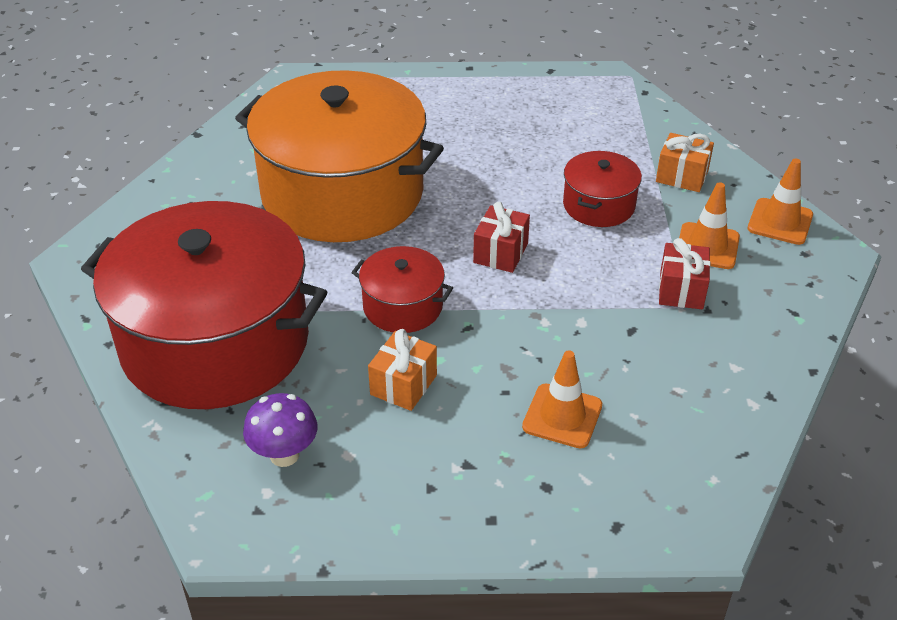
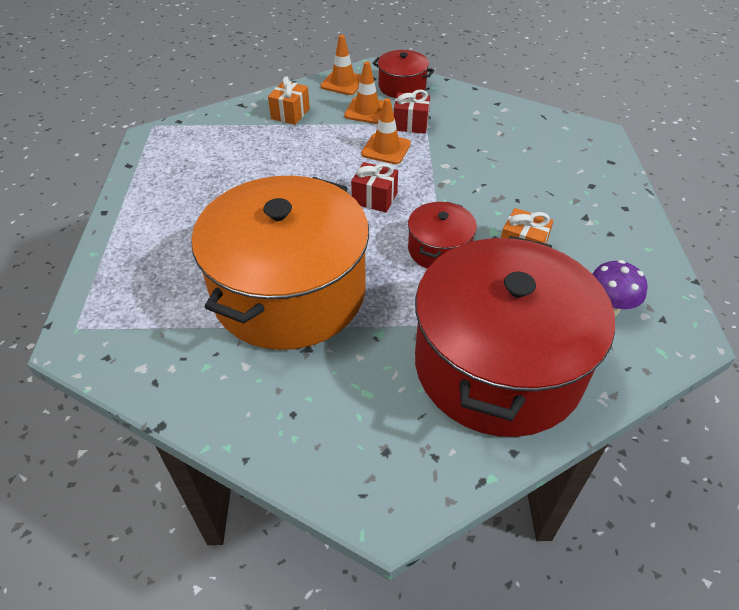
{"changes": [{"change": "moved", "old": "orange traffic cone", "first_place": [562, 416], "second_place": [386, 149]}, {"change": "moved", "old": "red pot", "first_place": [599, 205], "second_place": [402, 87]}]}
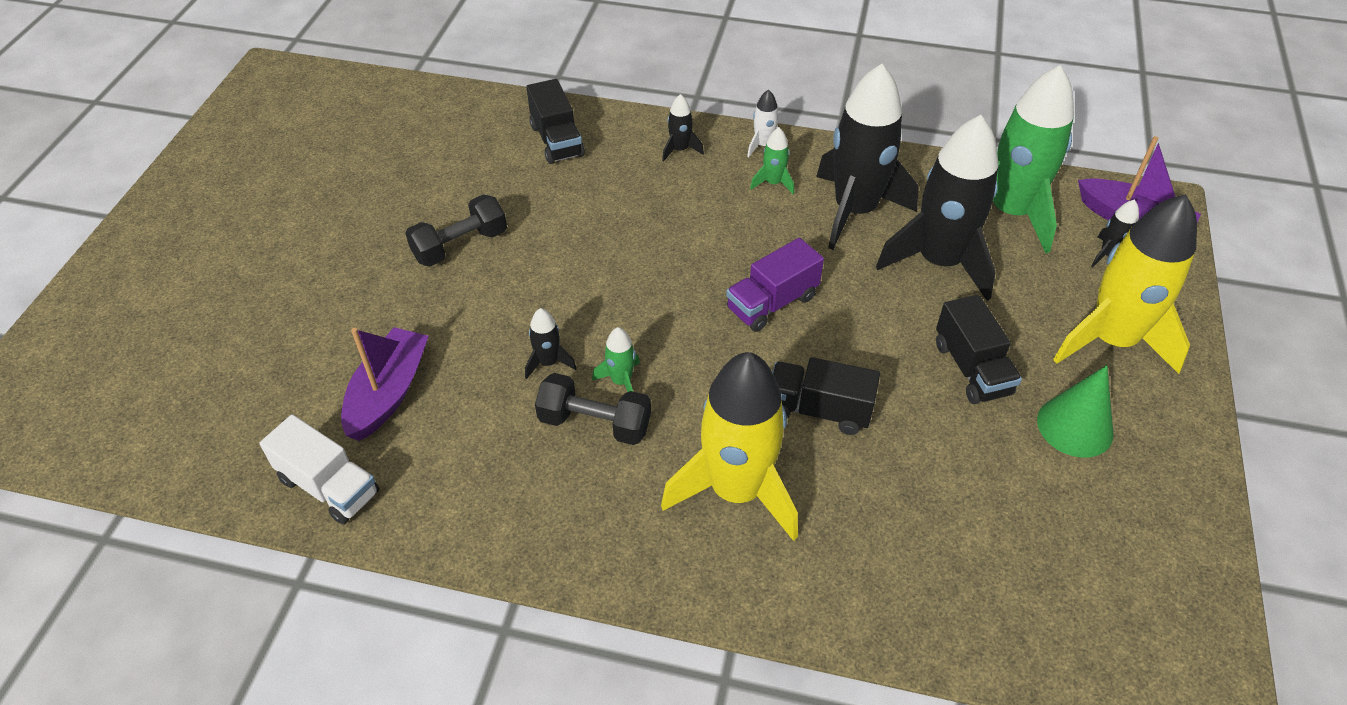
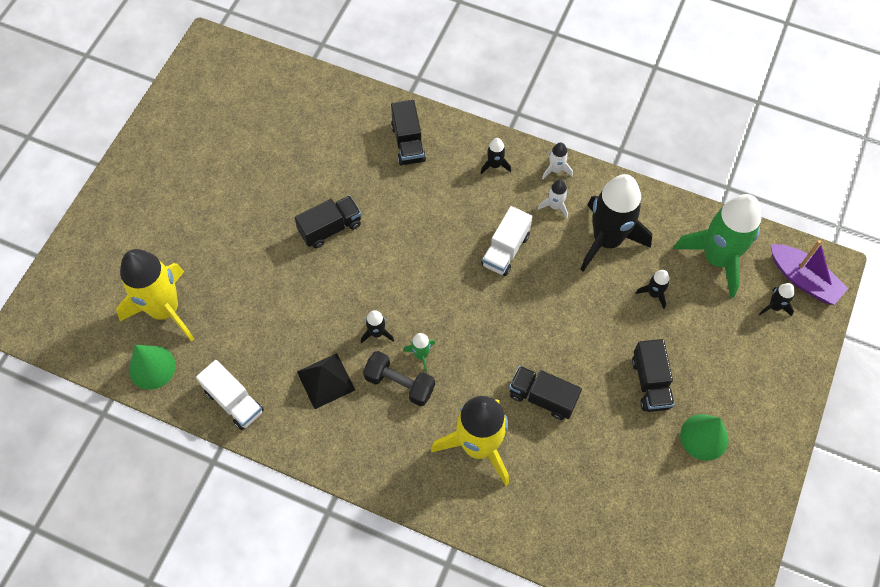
{"changes": [{"change": "moved", "old": "yellow rocket", "first_place": [1111, 340], "second_place": [165, 309]}, {"change": "added", "new": "green cone", "second_place": [152, 367]}, {"change": "replaced", "old": "black dumbbell", "new": "black truck", "first_place": [460, 245], "second_place": [330, 228]}, {"change": "added", "new": "black pyramid", "second_place": [326, 380]}, {"change": "added", "new": "white truck", "second_place": [505, 250]}, {"change": "recoloured", "old": "green rocket", "new": "white rocket", "first_place": [773, 183], "second_place": [555, 206]}, {"change": "resized", "old": "black rocket", "first_place": [939, 262], "second_place": [654, 293], "factor": 0.41}, {"change": "removed", "old": "purple boat", "first_place": [388, 393]}, {"change": "removed", "old": "purple truck", "first_place": [772, 303]}]}
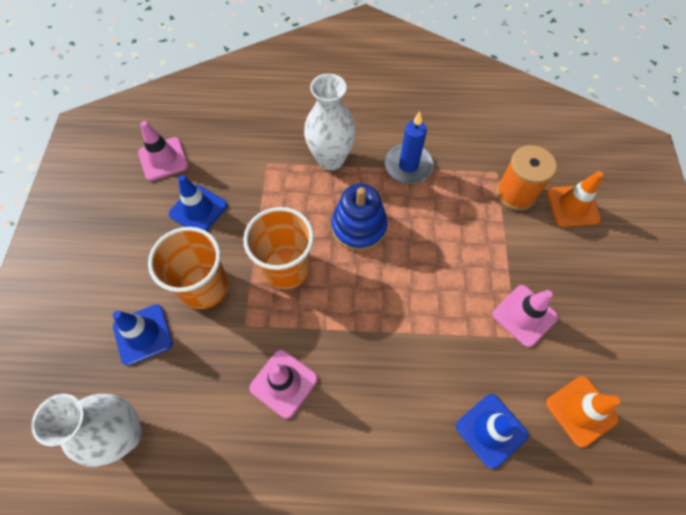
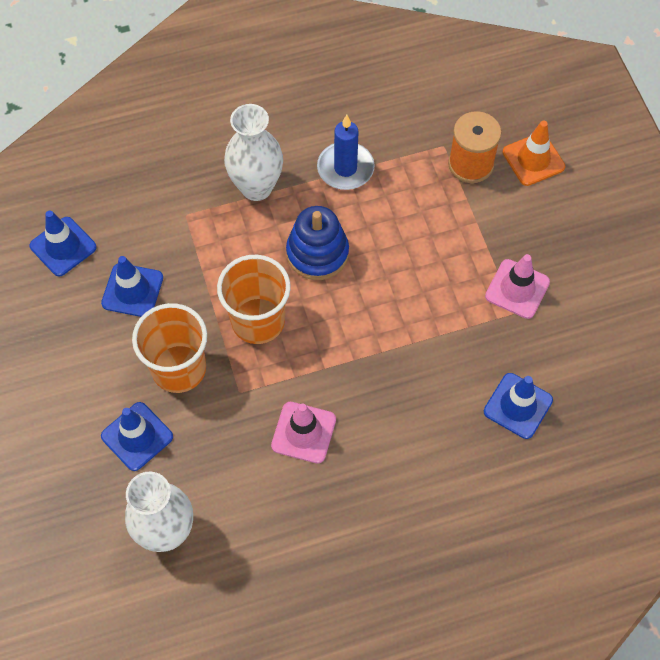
{"changes": [{"change": "recoloured", "old": "pink traffic cone", "new": "blue traffic cone", "first_place": [163, 159], "second_place": [63, 246]}, {"change": "removed", "old": "orange traffic cone", "first_place": [581, 411]}]}
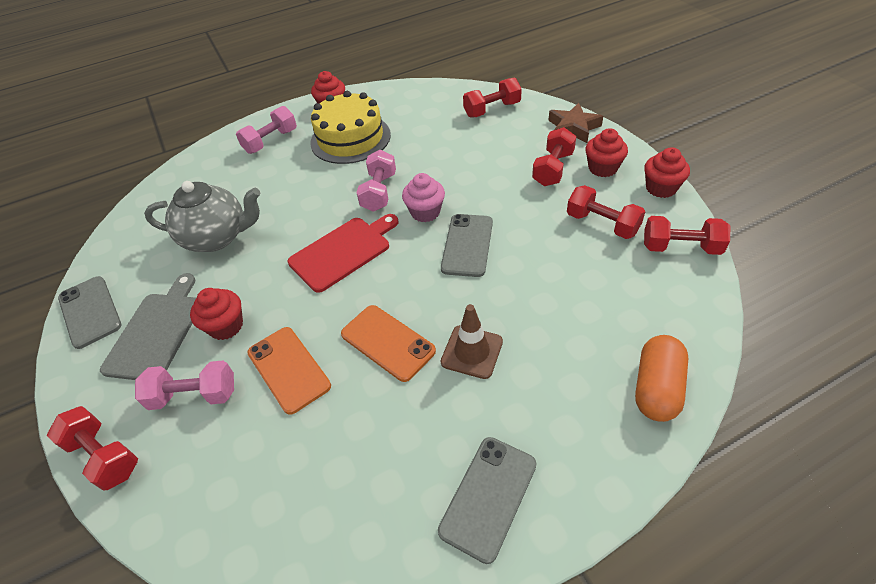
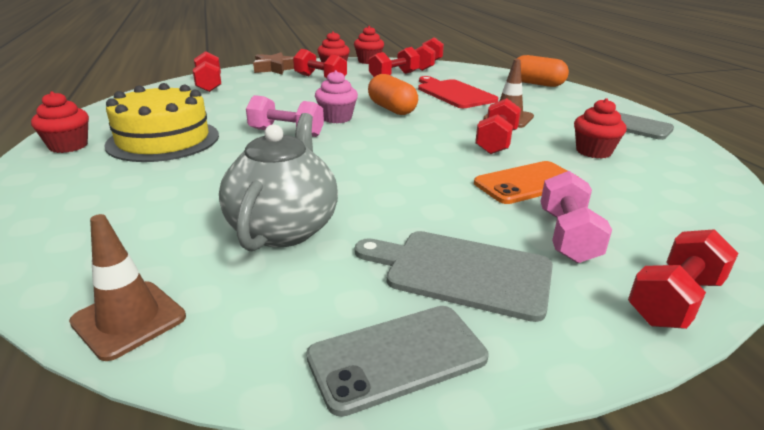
{"changes": [{"change": "added", "new": "brown traffic cone", "second_place": [129, 319]}, {"change": "replaced", "old": "grey phone", "new": "orange capsule", "first_place": [467, 245], "second_place": [392, 109]}, {"change": "moved", "old": "red cutting board", "first_place": [343, 251], "second_place": [454, 93]}, {"change": "replaced", "old": "orange phone", "new": "red dumbbell", "first_place": [388, 342], "second_place": [496, 142]}, {"change": "moved", "old": "red cupcake", "first_place": [226, 326], "second_place": [593, 151]}, {"change": "removed", "old": "pink dumbbell", "first_place": [271, 141]}]}
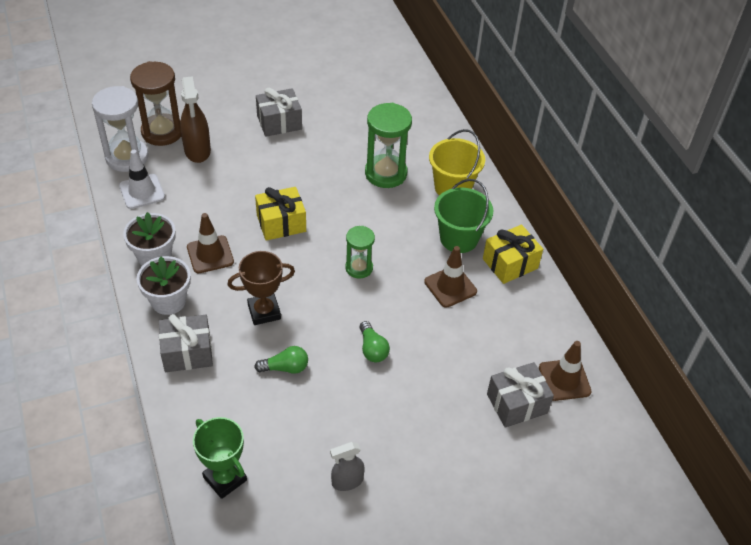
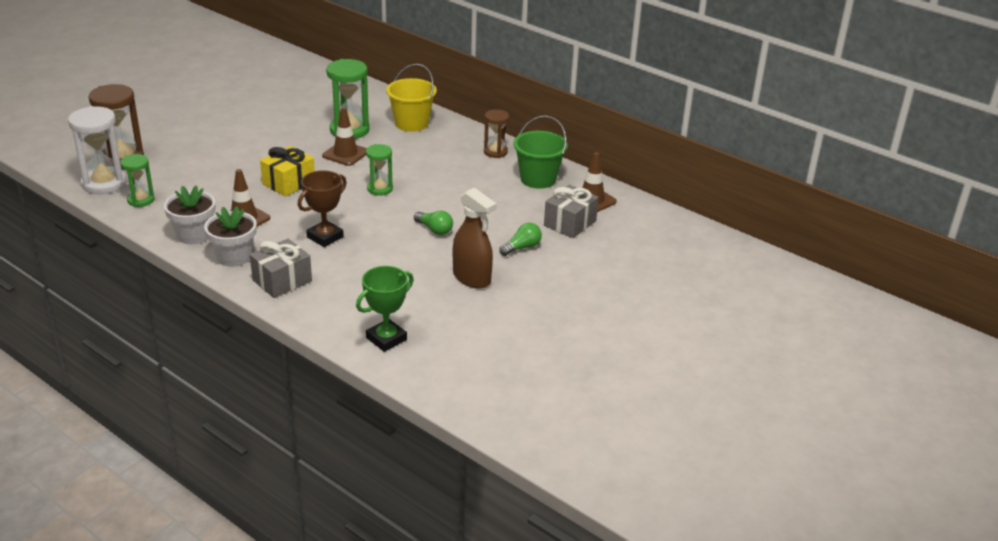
{"changes": [{"change": "replaced", "old": "white traffic cone", "new": "green hourglass", "first_place": [142, 191], "second_place": [141, 200]}, {"change": "moved", "old": "brown traffic cone", "first_place": [450, 286], "second_place": [345, 154]}, {"change": "turned", "old": "green trophy", "first_place": [225, 478], "second_place": [386, 339], "degrees": -60}, {"change": "moved", "old": "brown spray bottle", "first_place": [197, 151], "second_place": [472, 278]}, {"change": "replaced", "old": "yellow gift", "new": "brown hourglass", "first_place": [510, 263], "second_place": [495, 152]}, {"change": "moved", "old": "green light bulb", "first_place": [285, 368], "second_place": [522, 248]}, {"change": "moved", "old": "green bucket", "first_place": [459, 238], "second_place": [538, 179]}, {"change": "removed", "old": "grey gift", "first_place": [279, 122]}, {"change": "removed", "old": "grey spray bottle", "first_place": [347, 481]}]}
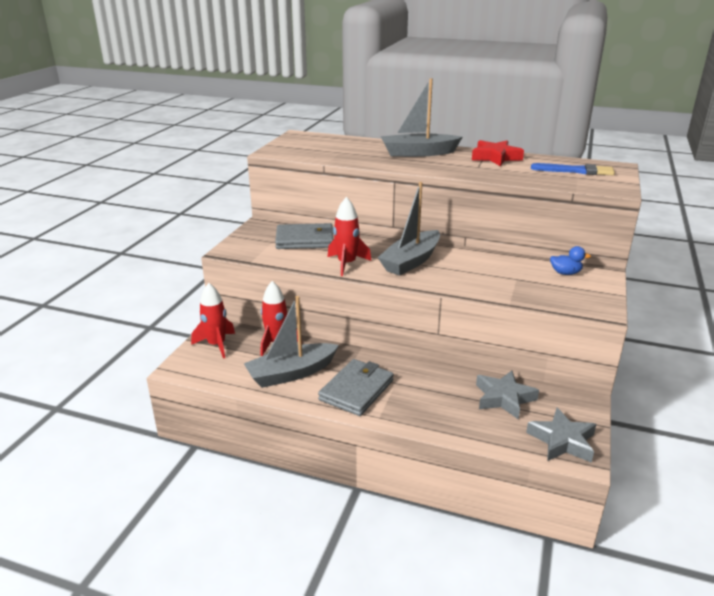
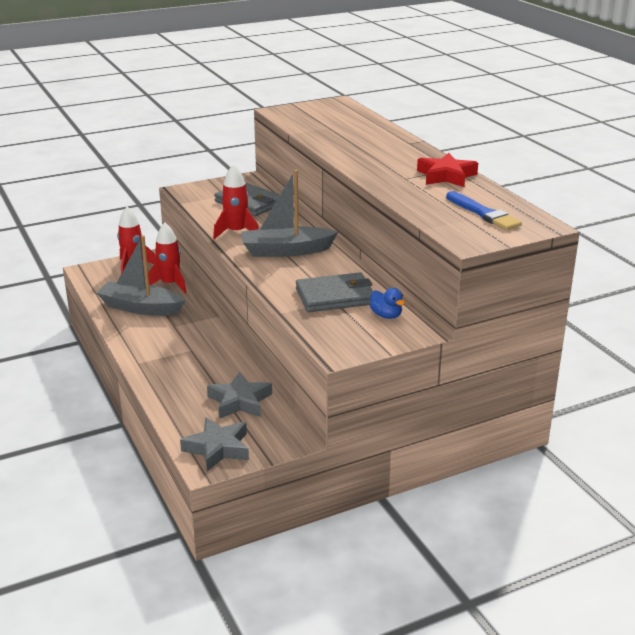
{"changes": [{"change": "moved", "old": "grey wallet", "first_place": [356, 390], "second_place": [335, 296]}, {"change": "removed", "old": "grey boat", "first_place": [418, 153]}]}
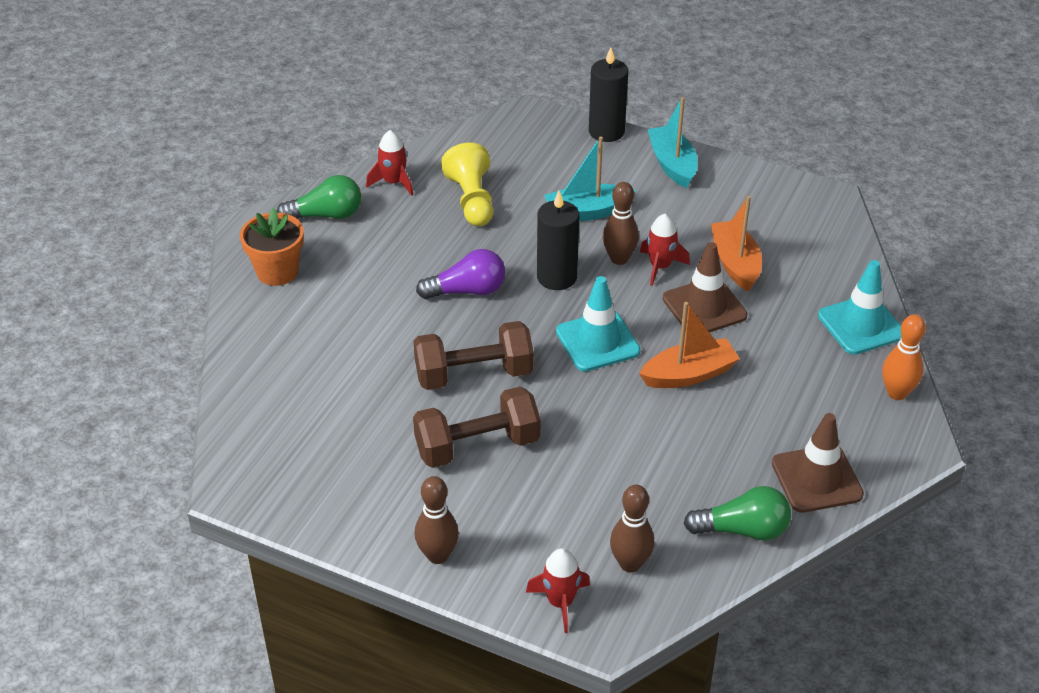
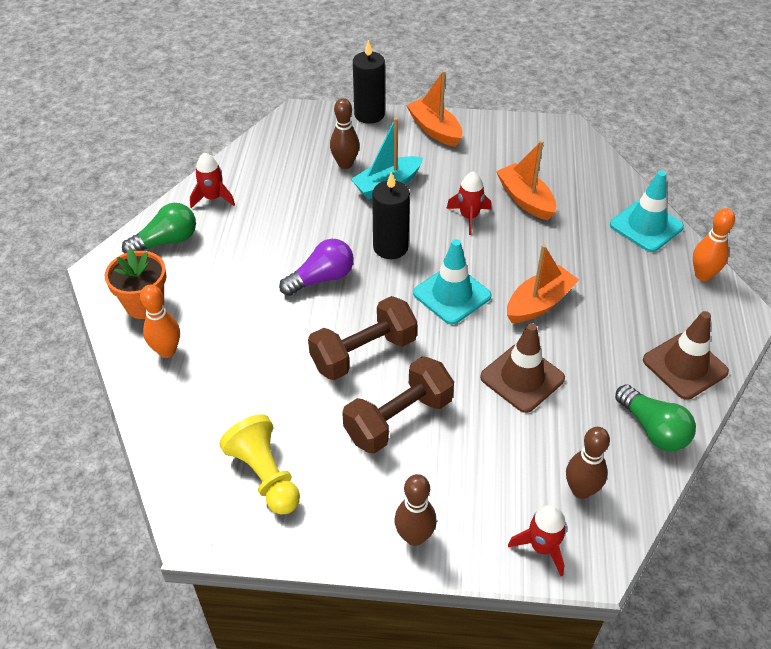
{"changes": [{"change": "added", "new": "orange bowling pin", "second_place": [167, 351]}, {"change": "moved", "old": "yellow pawn", "first_place": [471, 200], "second_place": [265, 475]}, {"change": "moved", "old": "brown bowling pin", "first_place": [619, 259], "second_place": [345, 164]}, {"change": "recoloured", "old": "turquoise boat", "new": "orange boat", "first_place": [672, 164], "second_place": [435, 130]}, {"change": "moved", "old": "brown traffic cone", "first_place": [704, 307], "second_place": [522, 378]}, {"change": "turned", "old": "green light bulb", "first_place": [742, 530], "second_place": [653, 429], "degrees": 75}]}
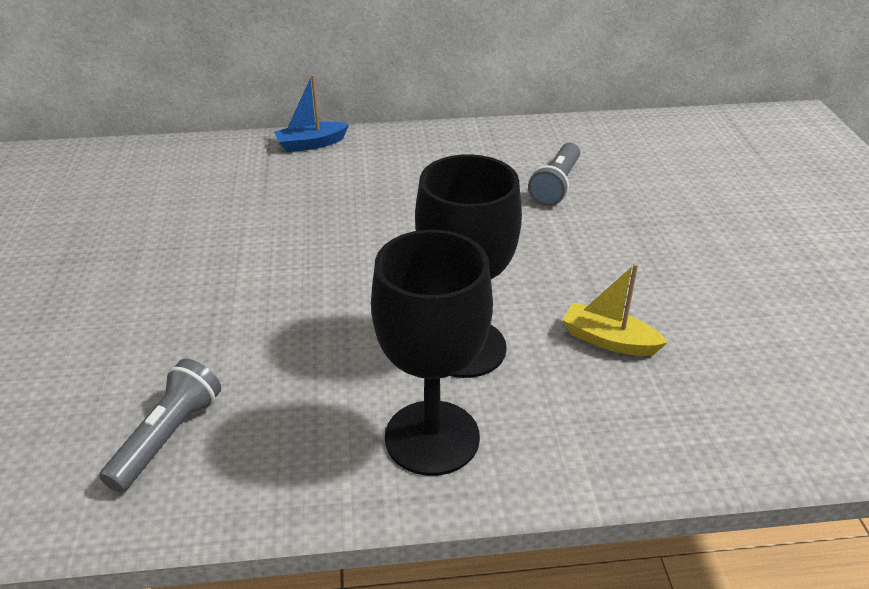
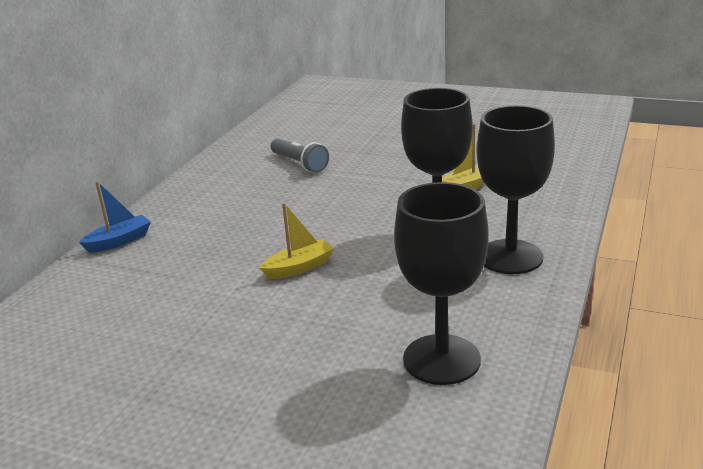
{"changes": [{"change": "turned", "old": "blue boat", "first_place": [311, 144], "second_place": [119, 241], "degrees": -135}, {"change": "added", "new": "yellow boat", "second_place": [299, 267]}, {"change": "replaced", "old": "grey flashlight", "new": "black goblet", "first_place": [168, 437], "second_place": [441, 359]}]}
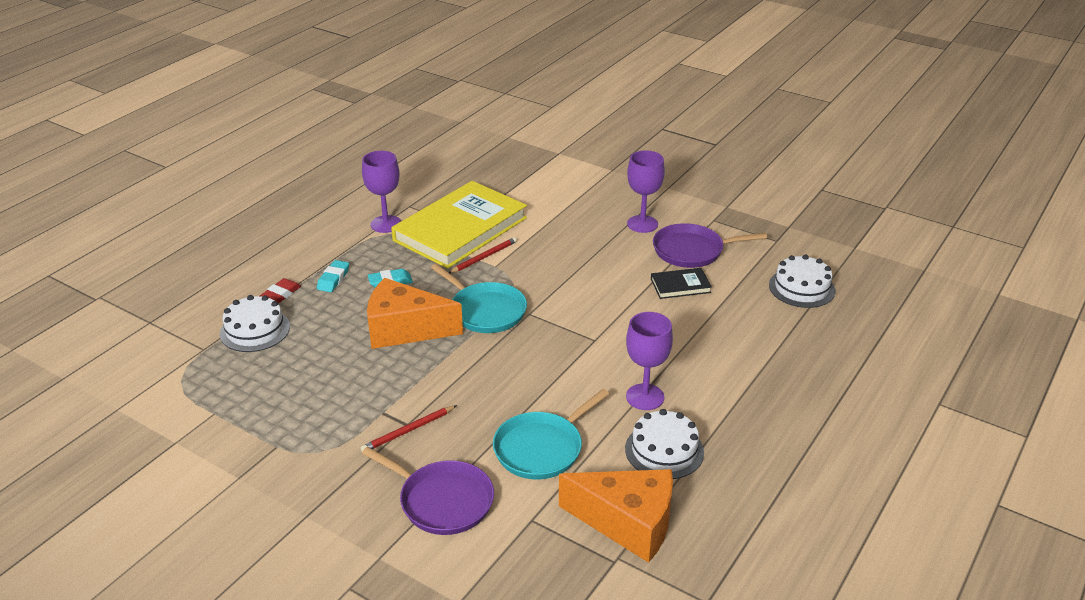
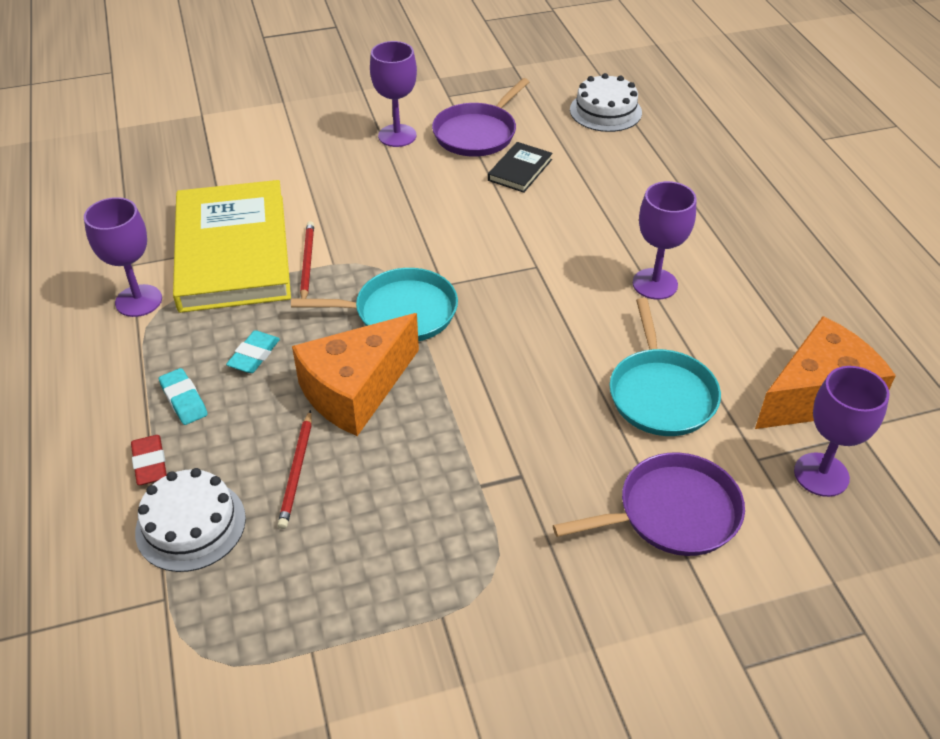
{"changes": [{"change": "moved", "old": "red pencil", "first_place": [408, 431], "second_place": [297, 471]}, {"change": "added", "new": "purple goblet", "second_place": [821, 474]}, {"change": "removed", "old": "white cake", "first_place": [664, 450]}]}
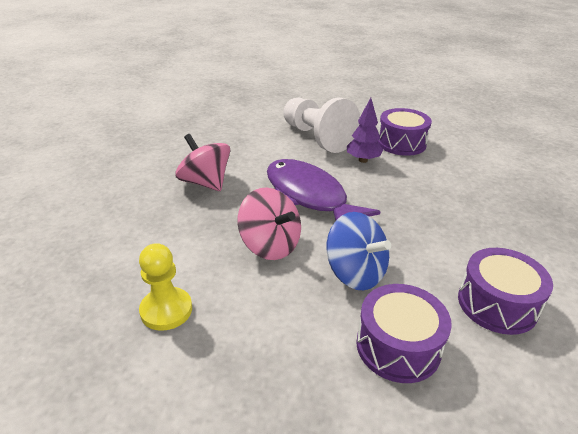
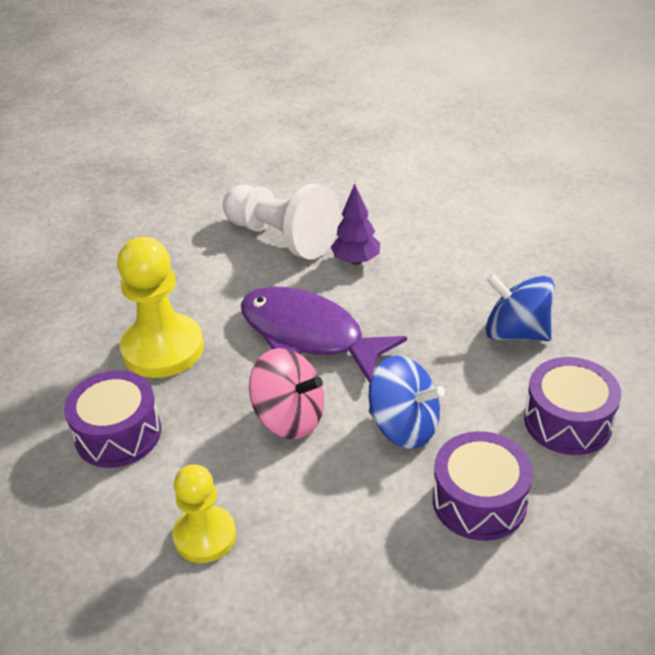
{"changes": [{"change": "moved", "old": "purple drum", "first_place": [401, 143], "second_place": [118, 434]}, {"change": "replaced", "old": "pink spinning top", "new": "yellow pawn", "first_place": [205, 183], "second_place": [163, 348]}, {"change": "added", "new": "blue spinning top", "second_place": [516, 332]}]}
